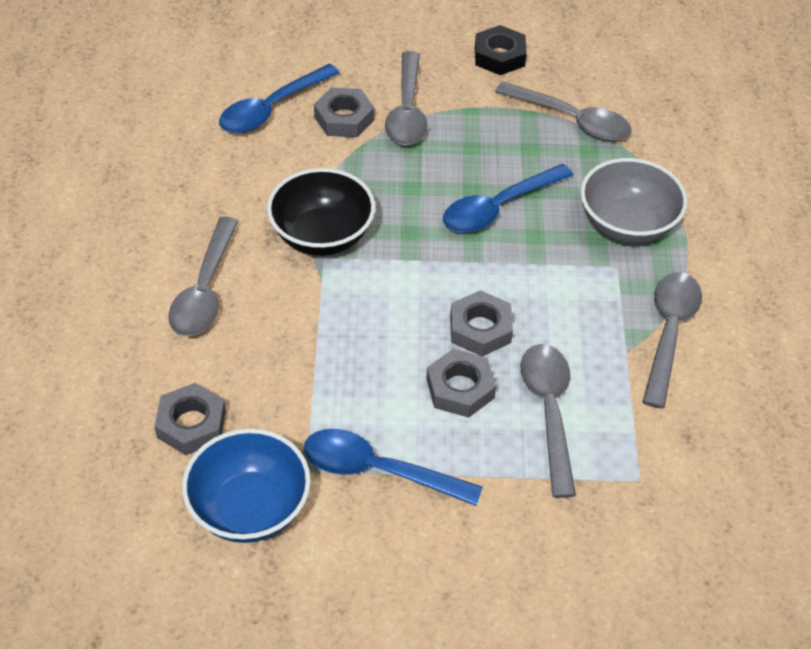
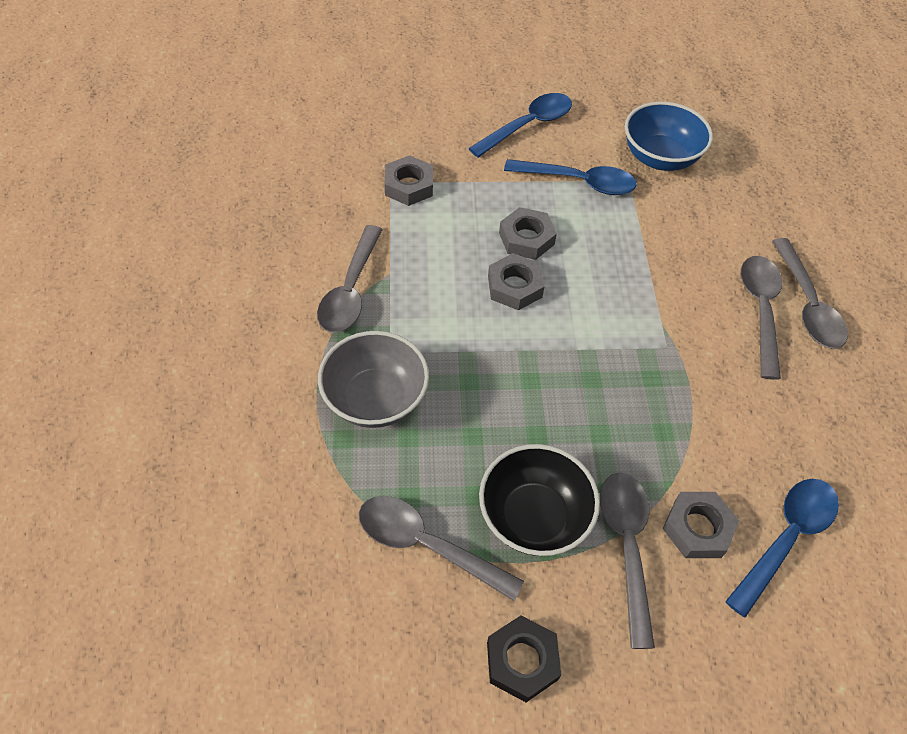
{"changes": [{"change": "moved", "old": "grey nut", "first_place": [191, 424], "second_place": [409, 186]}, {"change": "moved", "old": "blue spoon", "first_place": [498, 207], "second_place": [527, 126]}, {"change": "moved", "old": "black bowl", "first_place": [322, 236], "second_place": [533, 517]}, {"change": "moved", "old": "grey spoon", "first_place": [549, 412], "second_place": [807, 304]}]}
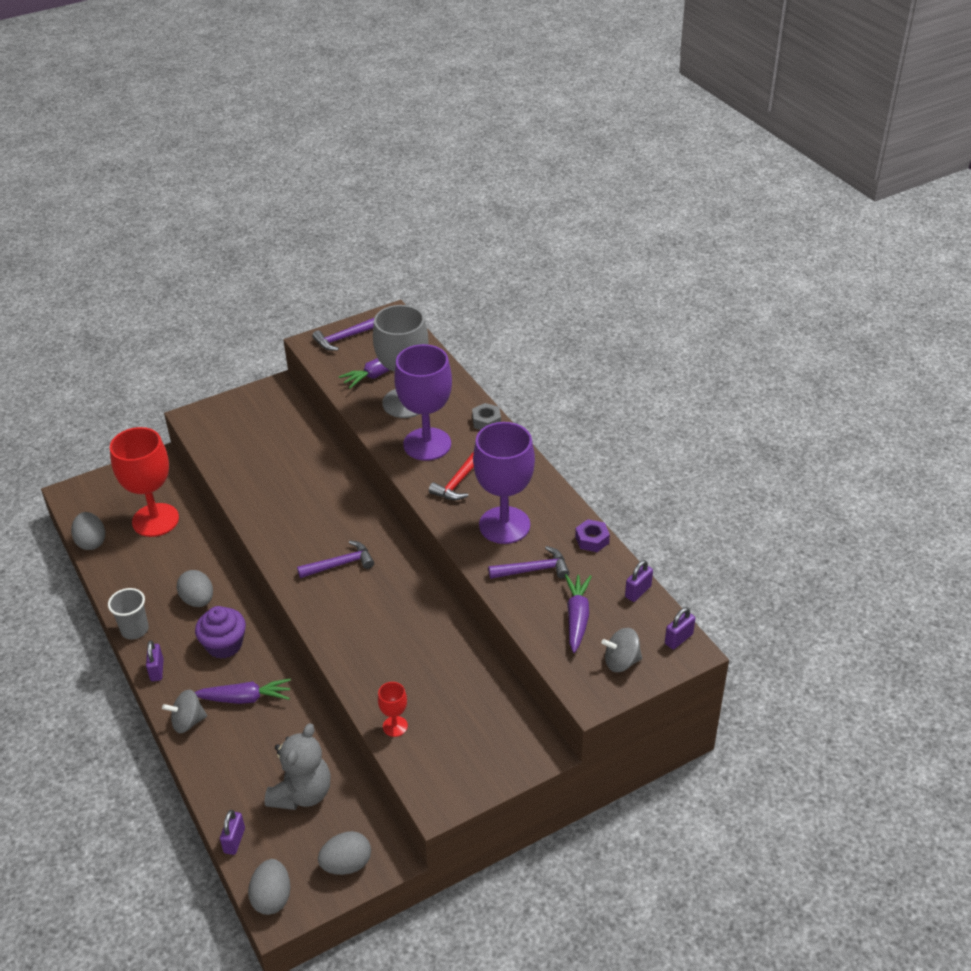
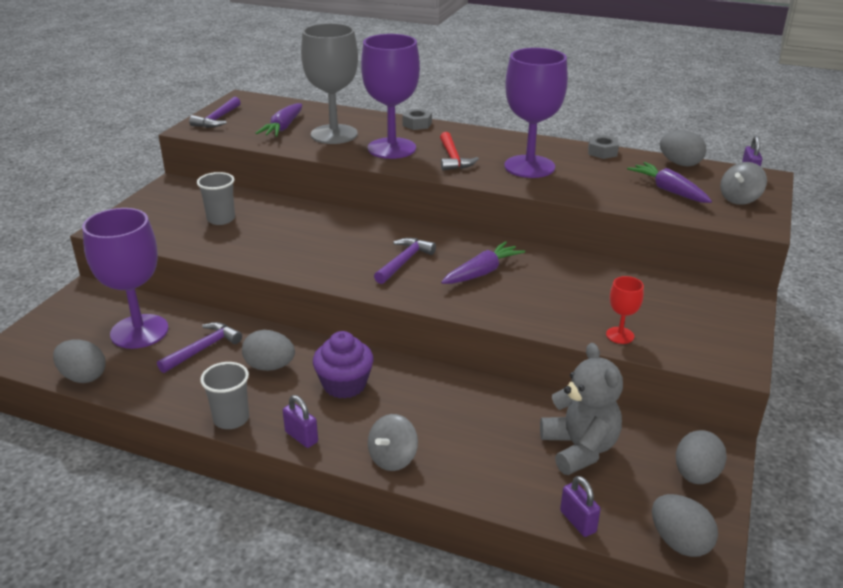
{"changes": [{"change": "recoloured", "old": "red goblet", "new": "purple goblet", "first_place": [155, 520], "second_place": [139, 331]}, {"change": "moved", "old": "purple hammer", "first_place": [533, 570], "second_place": [203, 349]}, {"change": "added", "new": "grey cup", "second_place": [221, 219]}, {"change": "moved", "old": "purple carrot", "first_place": [245, 698], "second_place": [482, 272]}, {"change": "recoloured", "old": "purple nut", "new": "grey nut", "first_place": [592, 540], "second_place": [602, 152]}, {"change": "replaced", "old": "purple padlock", "new": "grey egg", "first_place": [638, 592], "second_place": [680, 164]}]}
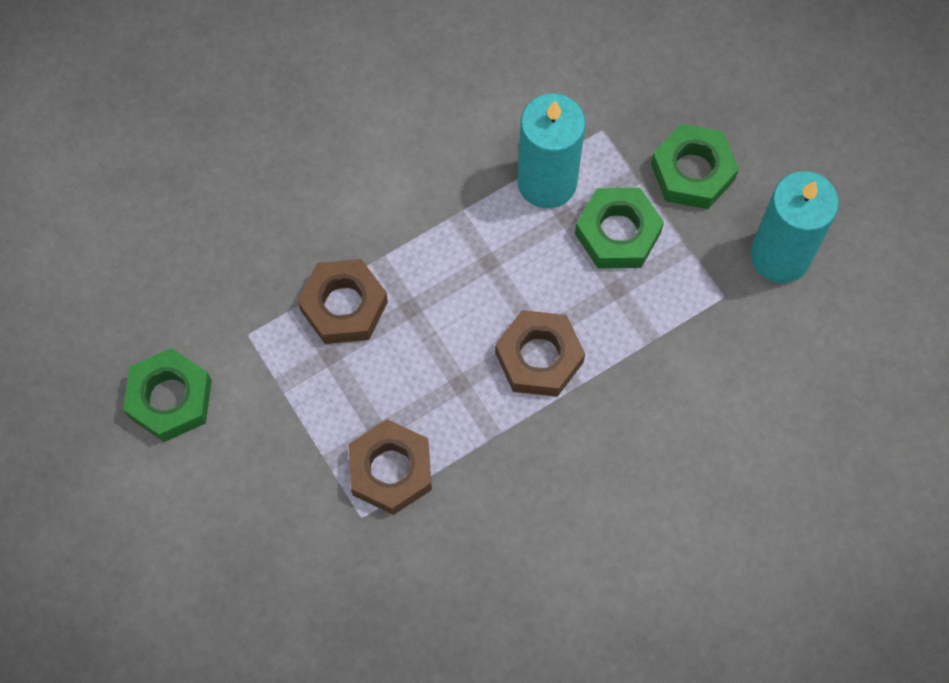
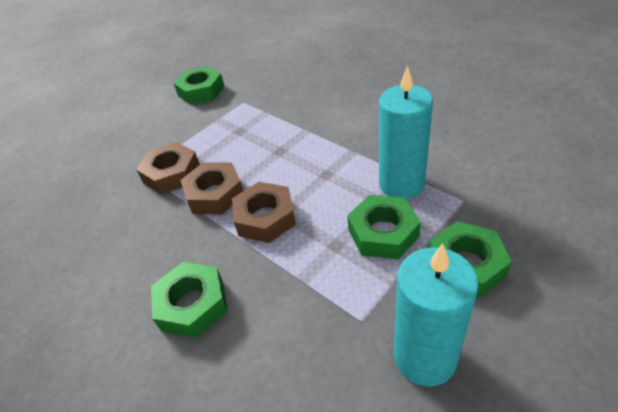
{"changes": [{"change": "added", "new": "green nut", "second_place": [192, 304]}, {"change": "moved", "old": "brown nut", "first_place": [344, 306], "second_place": [215, 194]}]}
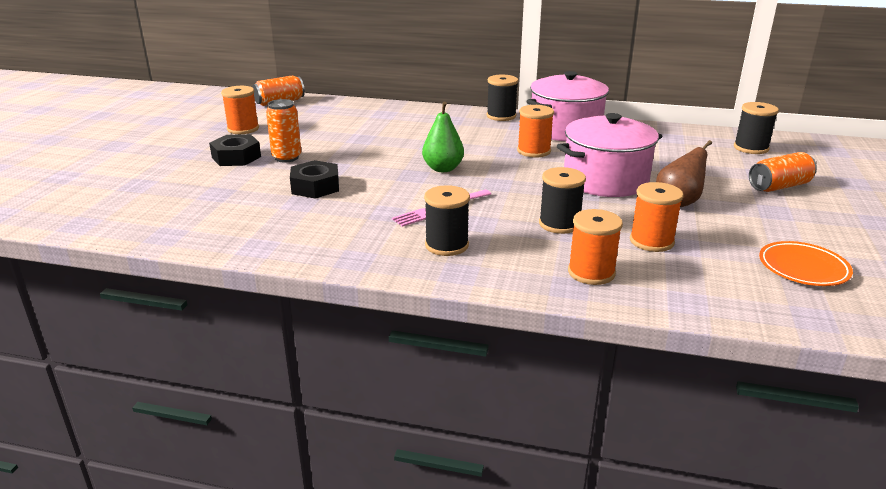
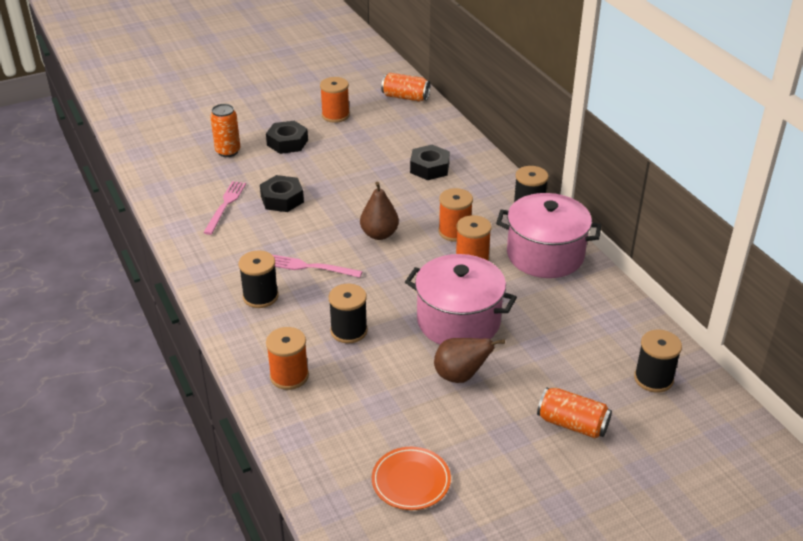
{"changes": [{"change": "added", "new": "pink fork", "second_place": [225, 205]}, {"change": "moved", "old": "orange can", "first_place": [287, 158], "second_place": [228, 151]}, {"change": "recoloured", "old": "green pear", "new": "brown pear", "first_place": [443, 169], "second_place": [379, 234]}, {"change": "added", "new": "black nut", "second_place": [429, 168]}, {"change": "moved", "old": "orange spool", "first_place": [651, 241], "second_place": [454, 232]}]}
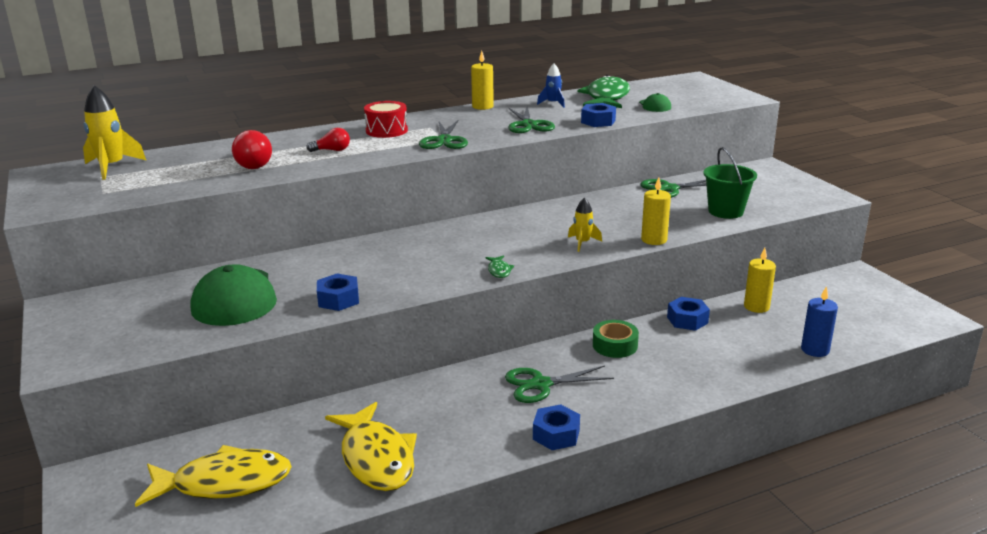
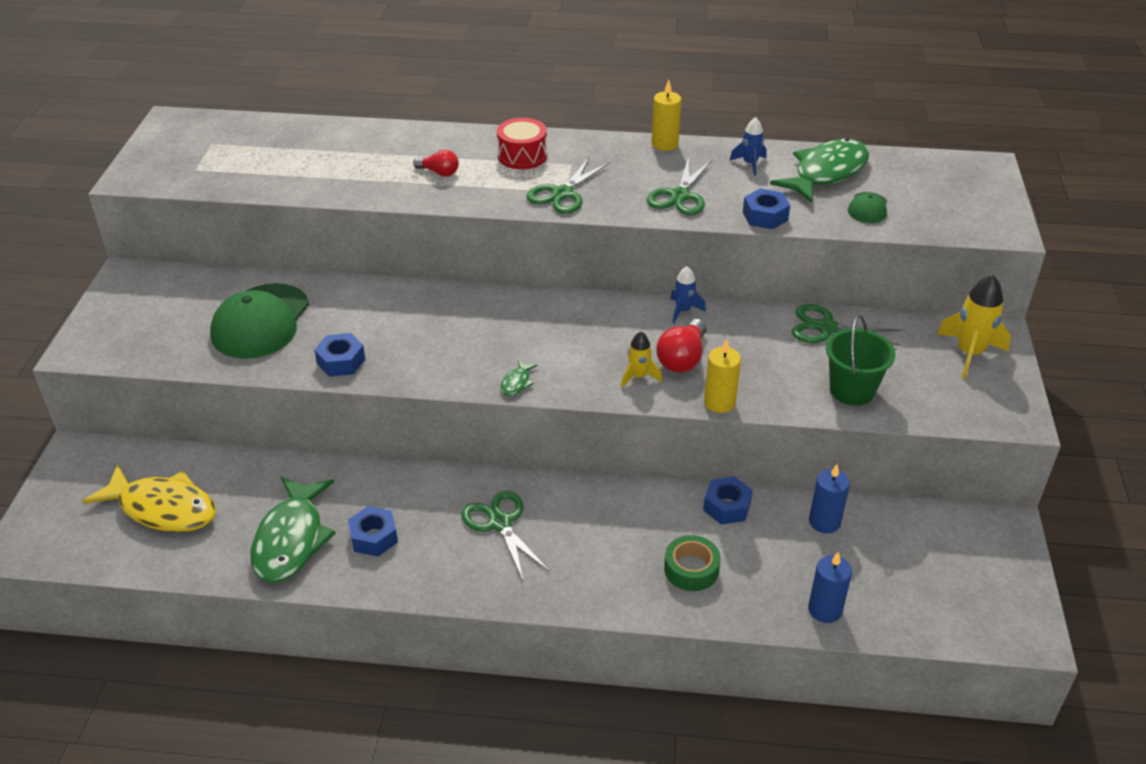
{"changes": [{"change": "recoloured", "old": "yellow fish", "new": "green fish", "first_place": [376, 458], "second_place": [291, 540]}, {"change": "moved", "old": "blue nut", "first_place": [556, 434], "second_place": [374, 537]}, {"change": "turned", "old": "green scissors", "first_place": [541, 384], "second_place": [500, 523], "degrees": 45}, {"change": "moved", "old": "red light bulb", "first_place": [256, 164], "second_place": [682, 358]}, {"change": "moved", "old": "green tape", "first_place": [615, 345], "second_place": [691, 569]}, {"change": "added", "new": "blue rocket", "second_place": [683, 311]}, {"change": "recoloured", "old": "yellow candle", "new": "blue candle", "first_place": [756, 307], "second_place": [824, 522]}, {"change": "moved", "old": "yellow rocket", "first_place": [112, 167], "second_place": [969, 353]}]}
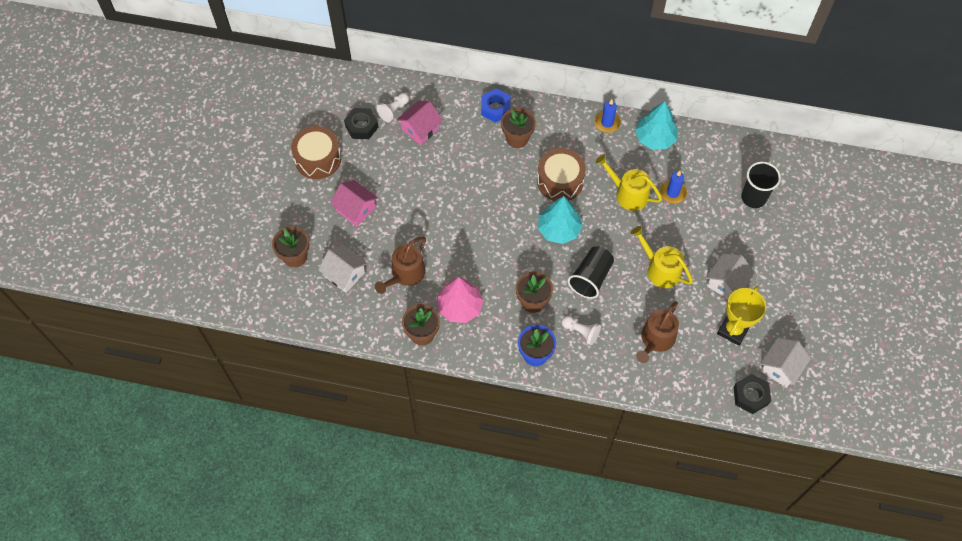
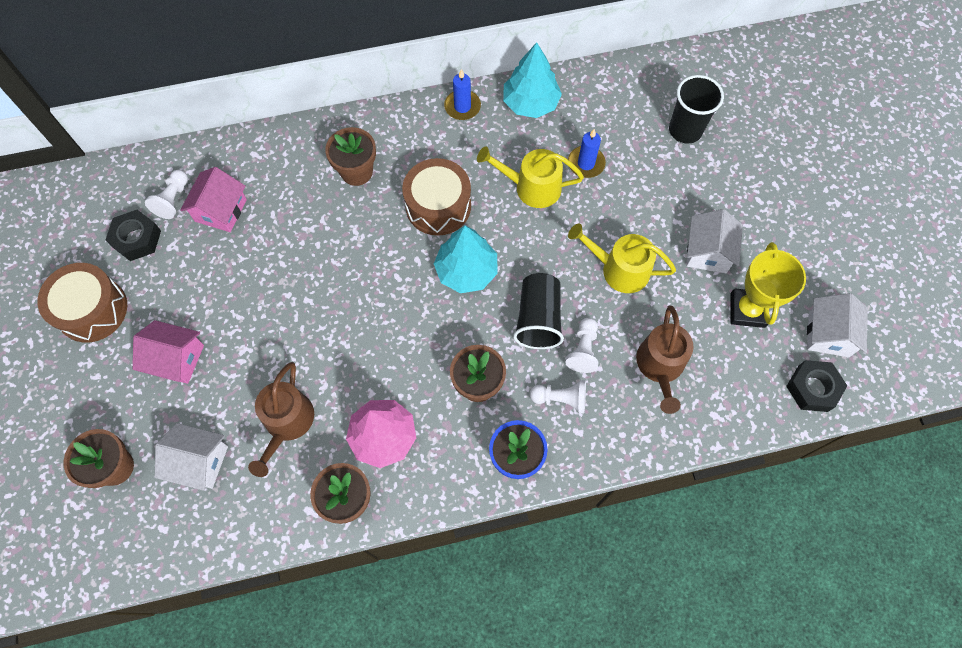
{"changes": [{"change": "added", "new": "white pawn", "second_place": [583, 350]}, {"change": "removed", "old": "blue nut", "first_place": [495, 108]}]}
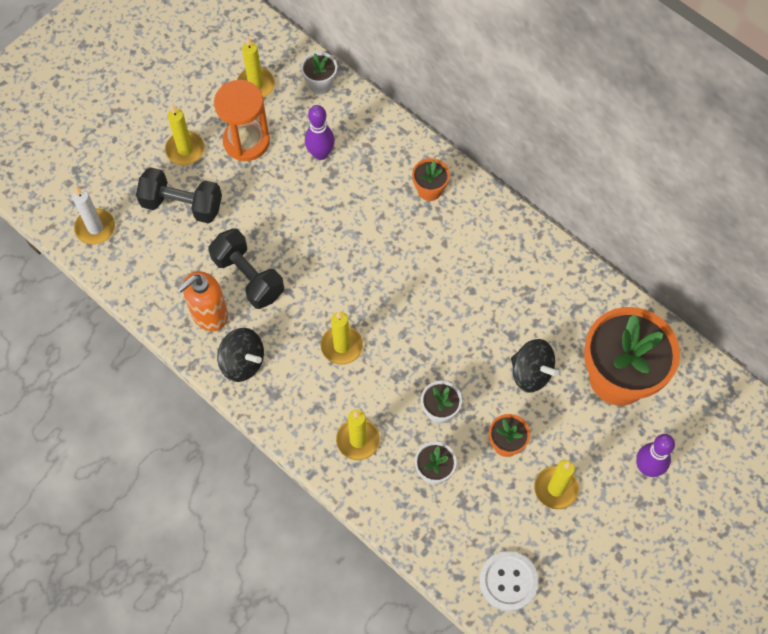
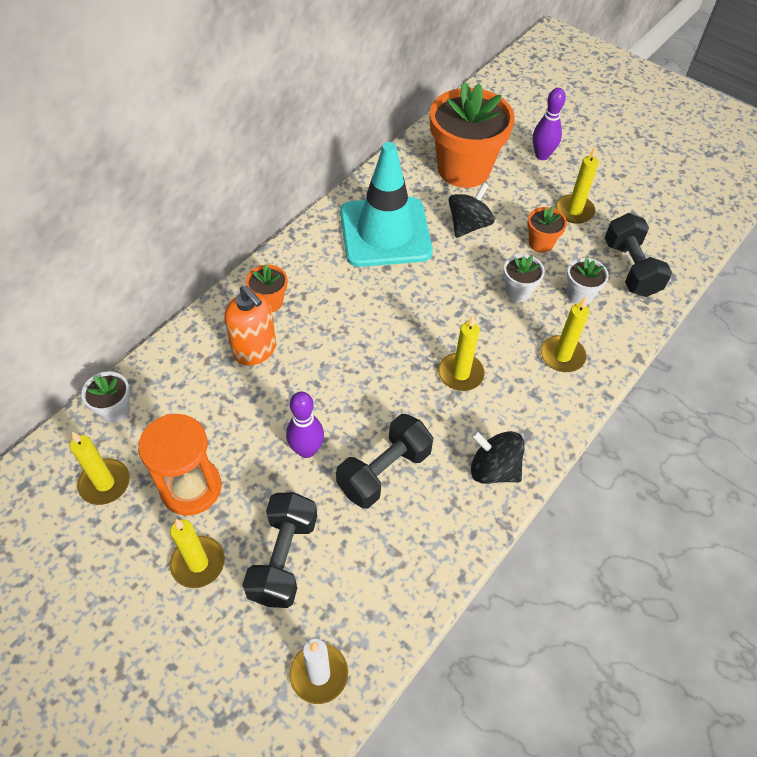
{"changes": [{"change": "moved", "old": "orange soap dispenser", "first_place": [209, 314], "second_place": [255, 350]}, {"change": "moved", "old": "purple bowling pin", "first_place": [320, 153], "second_place": [306, 450]}, {"change": "added", "new": "turquoise traffic cone", "second_place": [385, 232]}, {"change": "turned", "old": "black spinning top", "first_place": [242, 362], "second_place": [493, 469], "degrees": -90}, {"change": "added", "new": "black dumbbell", "second_place": [630, 268]}, {"change": "removed", "old": "white button", "first_place": [508, 581]}]}
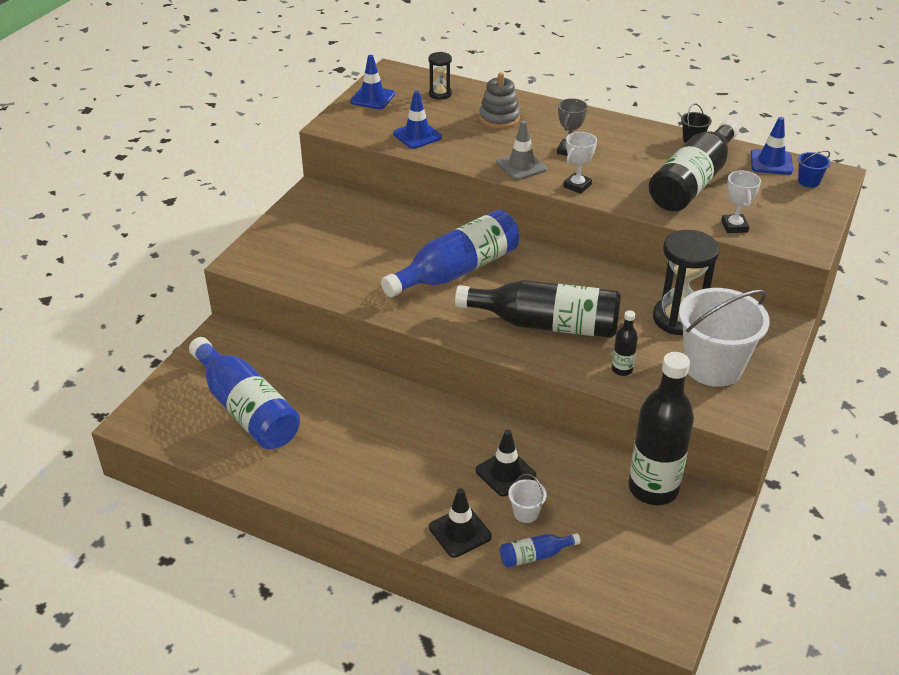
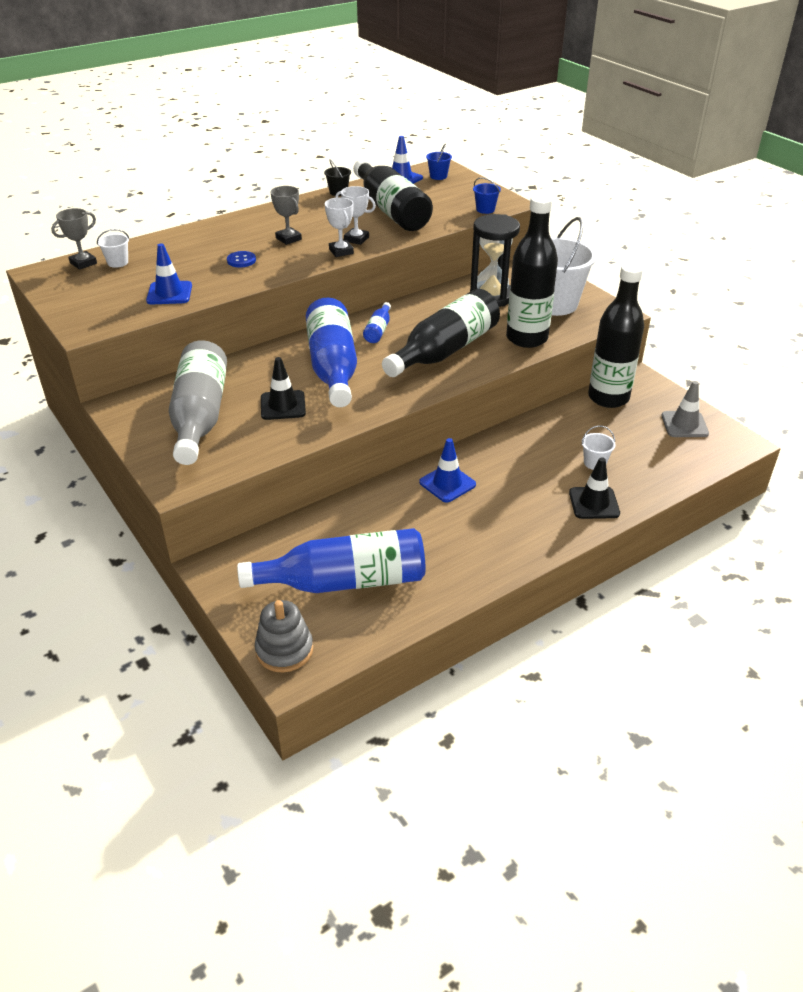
{"changes": [{"change": "added", "new": "grey trophy", "second_place": [83, 263]}, {"change": "replaced", "old": "black hourglass", "new": "white bucket", "first_place": [440, 94], "second_place": [118, 262]}, {"change": "added", "new": "grey bottle", "second_place": [200, 416]}, {"change": "added", "new": "blue button", "second_place": [241, 260]}, {"change": "moved", "old": "grey stacking toy", "first_place": [499, 118], "second_place": [284, 650]}, {"change": "moved", "old": "black traffic cone", "first_place": [505, 473], "second_place": [283, 405]}, {"change": "moved", "old": "white trophy", "first_place": [734, 226], "second_place": [356, 239]}, {"change": "moved", "old": "blue bottle", "first_place": [535, 555], "second_place": [378, 330]}, {"change": "moved", "old": "blue traffic cone", "first_place": [372, 98], "second_place": [447, 483]}, {"change": "added", "new": "blue bucket", "second_place": [485, 209]}, {"change": "resized", "old": "black bottle", "first_place": [622, 369], "second_place": [527, 338], "factor": 2.3}, {"change": "moved", "old": "grey traffic cone", "first_place": [521, 166], "second_place": [684, 425]}]}
